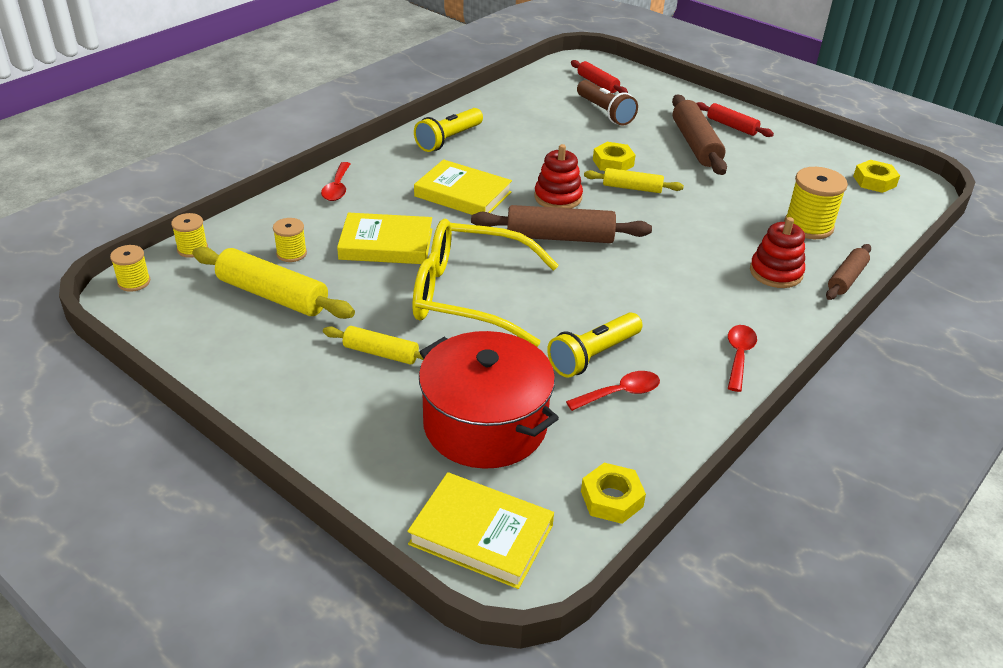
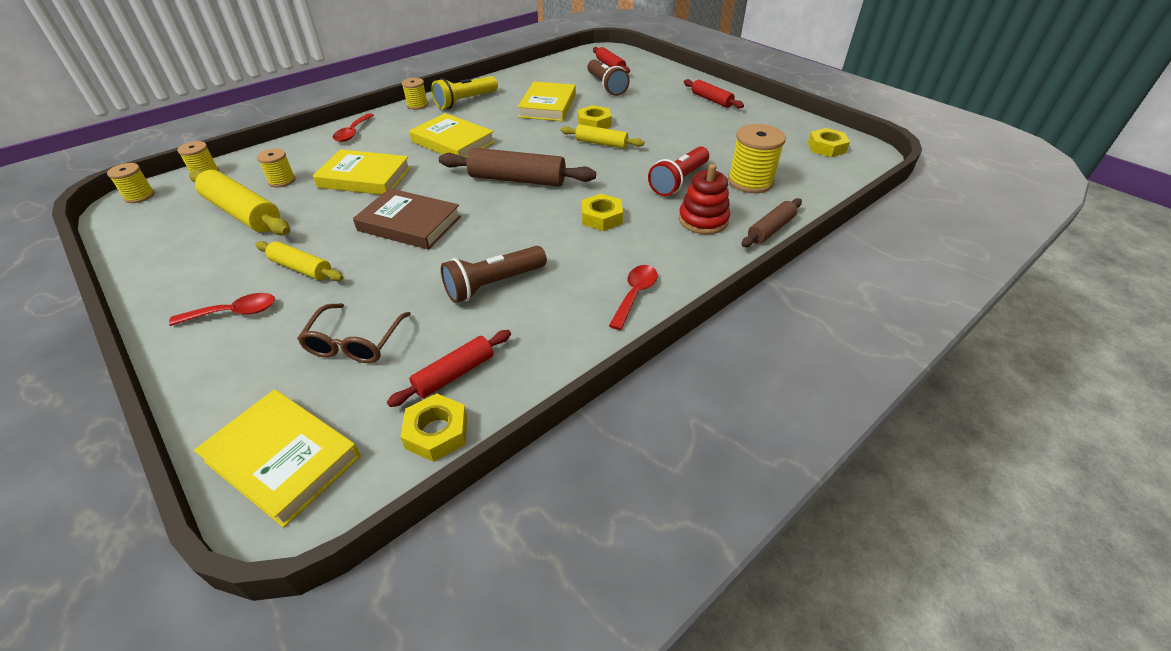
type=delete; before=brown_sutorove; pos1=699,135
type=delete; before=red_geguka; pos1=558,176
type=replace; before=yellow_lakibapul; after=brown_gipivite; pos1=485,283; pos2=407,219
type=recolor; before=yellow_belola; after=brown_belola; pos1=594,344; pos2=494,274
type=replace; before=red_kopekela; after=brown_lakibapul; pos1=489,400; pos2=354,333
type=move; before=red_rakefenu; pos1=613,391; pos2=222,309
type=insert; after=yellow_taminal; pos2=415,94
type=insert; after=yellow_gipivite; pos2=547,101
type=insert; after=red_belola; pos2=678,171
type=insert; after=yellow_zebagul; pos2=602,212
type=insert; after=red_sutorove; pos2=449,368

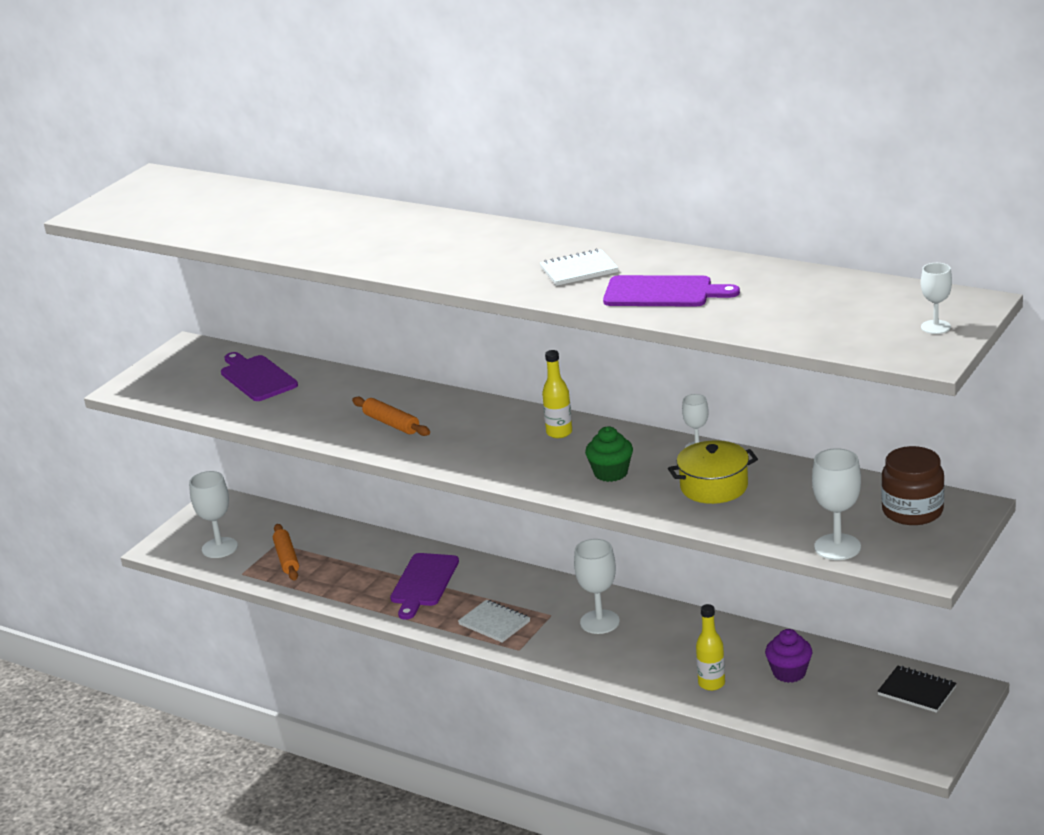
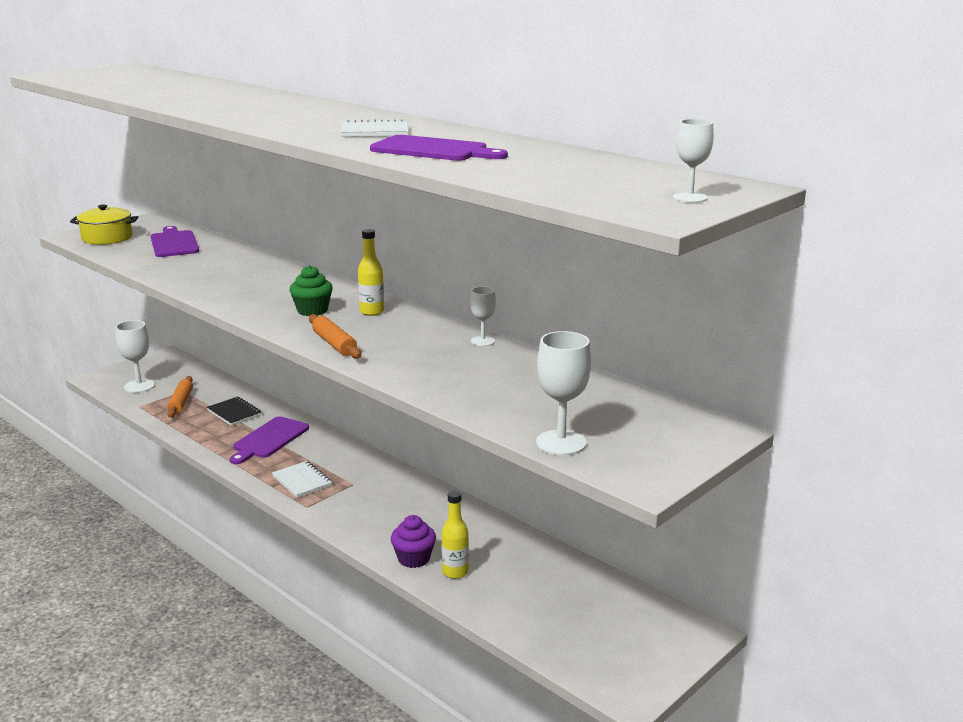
type=move; before=orange_sutorove; pos1=391,416; pos2=335,336
type=move; before=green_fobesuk; pos1=609,454; pos2=311,290
type=move; before=yellow_kopekela; pos1=713,472; pos2=104,225
type=delete; before=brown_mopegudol; pos1=912,485
type=delete; before=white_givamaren; pos1=597,586
type=move; before=purple_fobesuk; pos1=788,656; pos2=413,541
type=move; before=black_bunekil; pos1=917,689; pos2=234,411

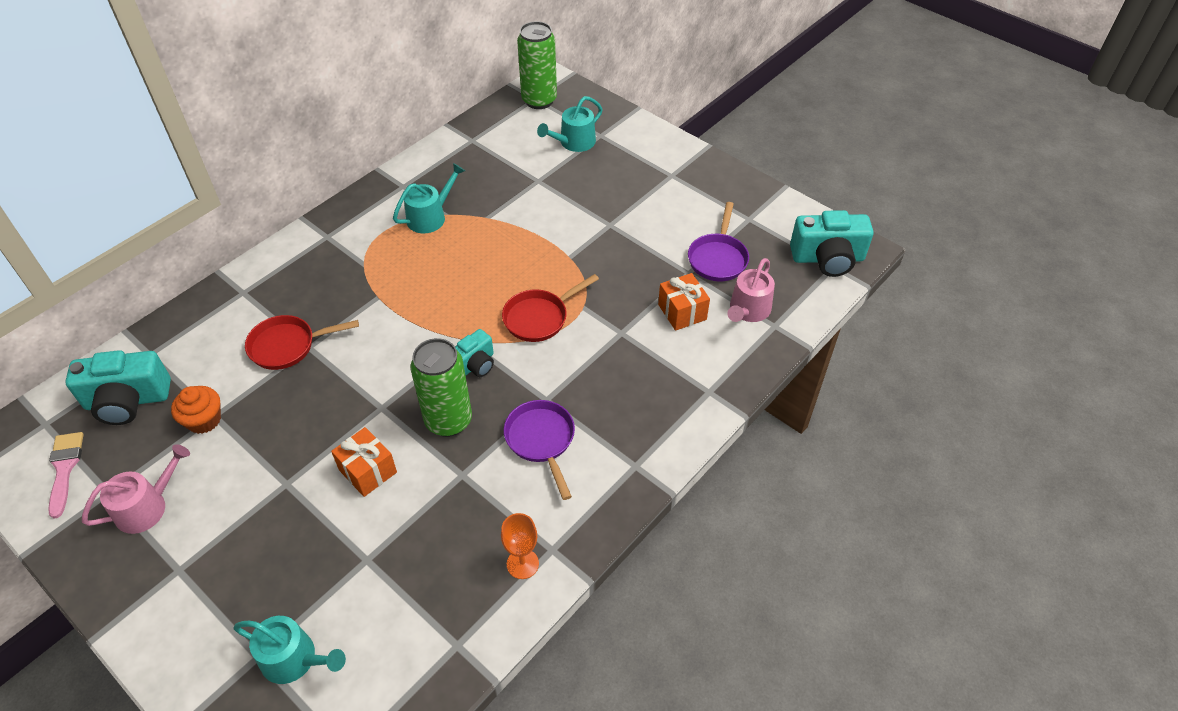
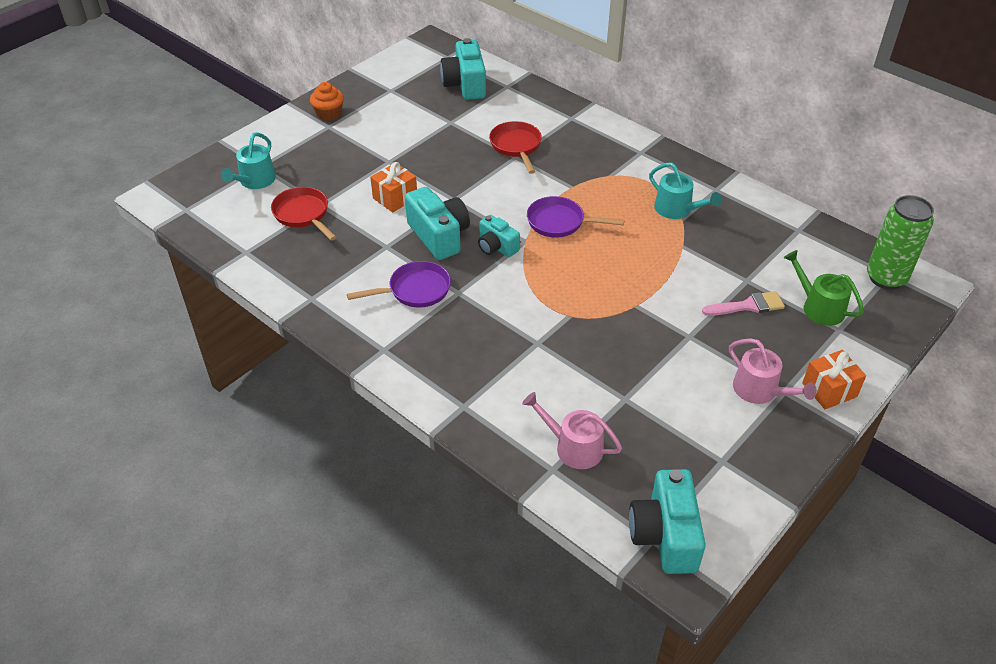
type=recolor; before=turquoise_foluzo; after=green_foluzo; pos1=570,124; pos2=824,288
type=move; before=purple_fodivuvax; pos1=718,241; pos2=576,217
type=move; before=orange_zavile; pos1=684,302; pos2=834,379
type=move; before=red_fodivuvax; pos1=550,308; pos2=304,214
type=replace; before=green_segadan; after=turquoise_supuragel; pos1=441,387; pos2=437,223
type=move; before=orange_fobesuk; pos1=196,410; pos2=327,101
type=move; before=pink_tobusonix; pos1=66,475; pos2=743,303
type=move; before=pink_foluzo; pos1=136,489; pos2=773,371
type=delete; before=orange_givamaren; pos1=520,546

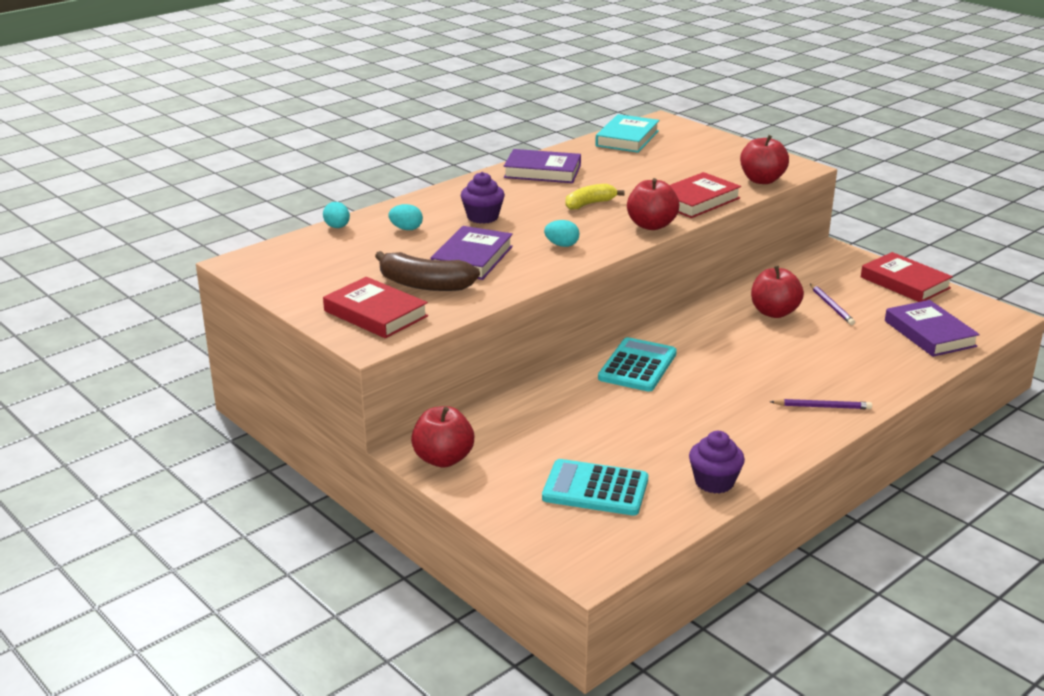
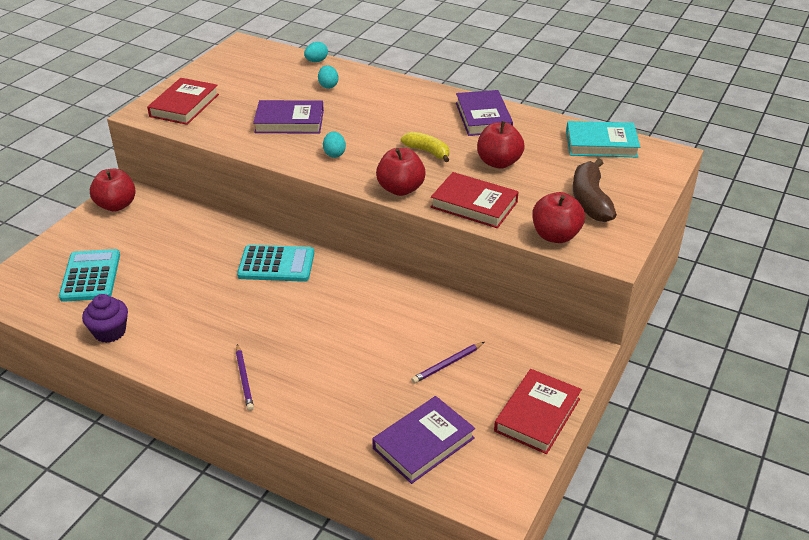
type=delete; before=purple_fobesuk; pos1=482,198
type=move; before=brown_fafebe; pos1=427,271; pos2=595,190
type=move; before=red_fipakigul; pos1=777,292; pos2=501,145

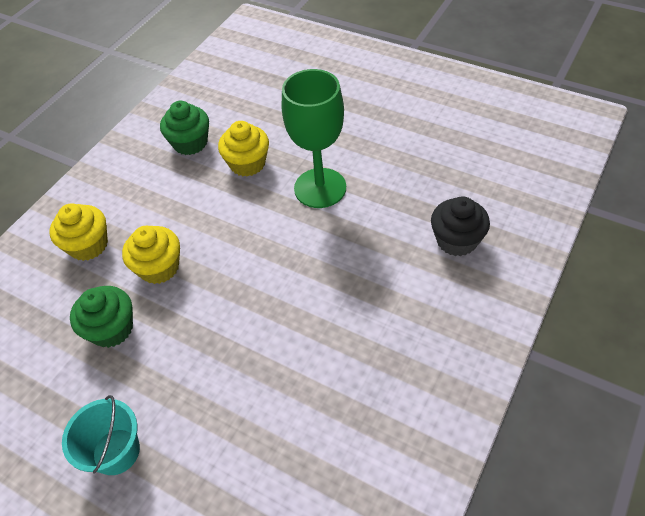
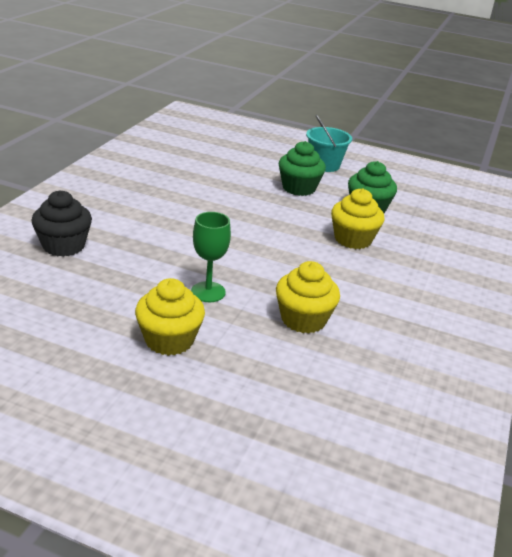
type=resize; before=green_givamaren; pos1=314,138; pos2=211,257; scale=0.56
type=move; before=green_fobesuk; pos1=184,128; pos2=302,168
type=move; before=yellow_fobesuk; pos1=79,232; pos2=170,317

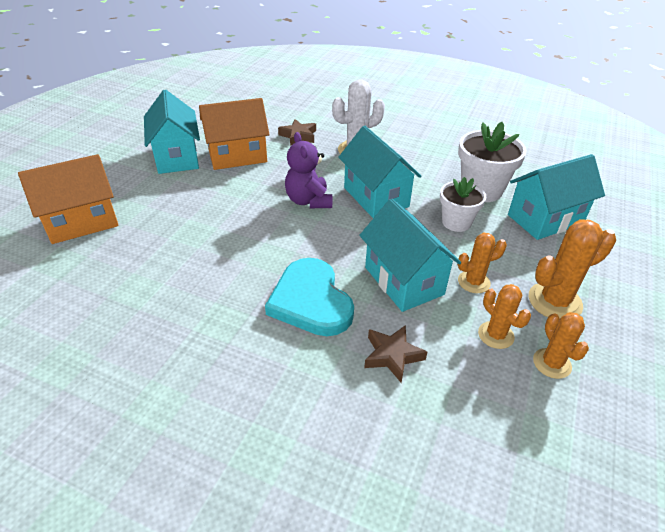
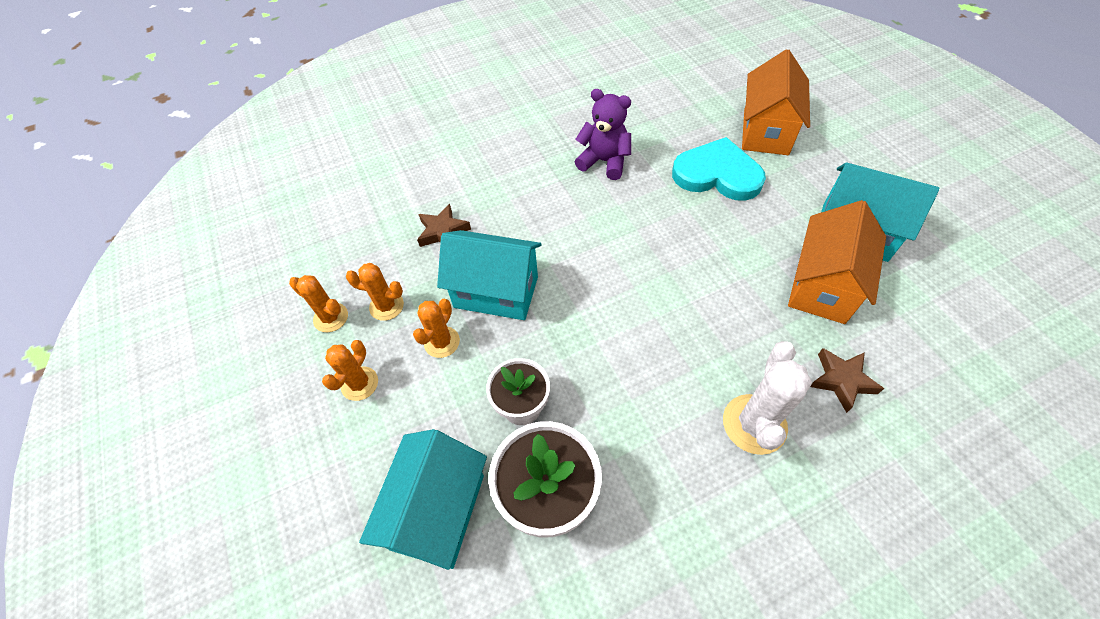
type=delete; before=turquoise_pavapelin; pos1=379,172
type=move; before=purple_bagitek; pos1=308,170; pos2=603,134
type=resize; before=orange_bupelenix; pos1=572,268; pos2=350,370; scale=0.64
type=move; before=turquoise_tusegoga; pos1=309,297; pos2=719,169

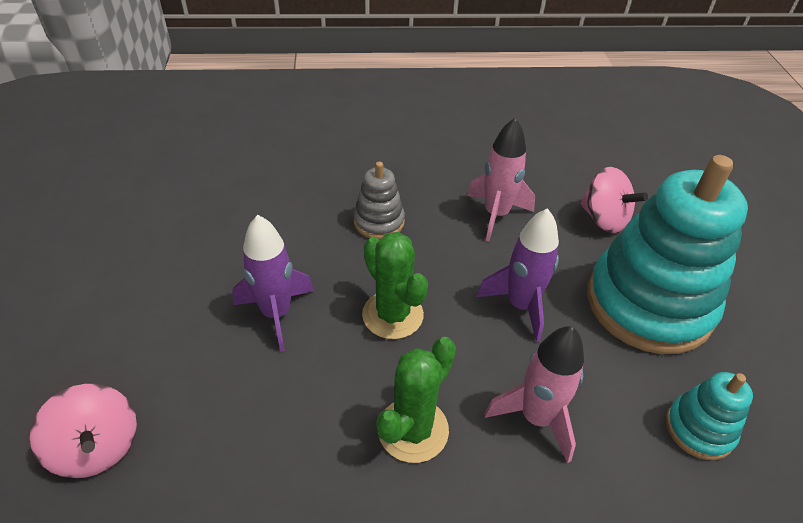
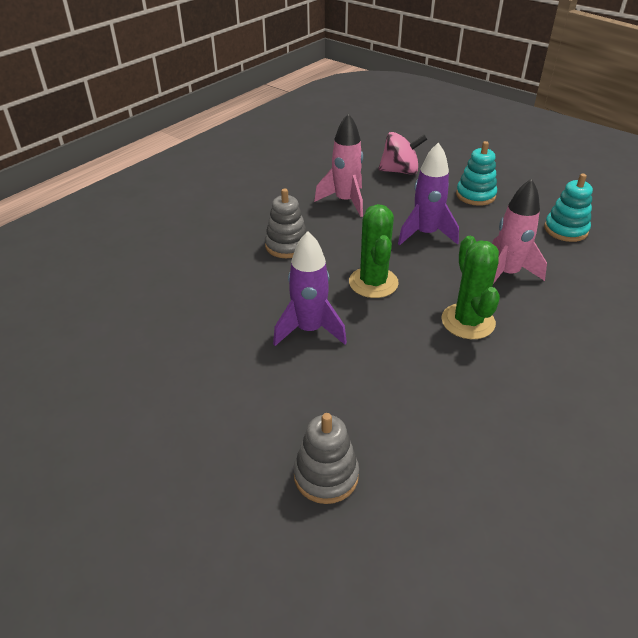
type=resize; before=turquoise_geguka; pos1=667,254; pos2=476,173; scale=0.46
type=rotate; before=green_bupelenix; pos1=395,285; pos2=374,251; turn=75
type=replace; before=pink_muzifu; after=grey_geguka; pos1=83,431; pos2=326,458

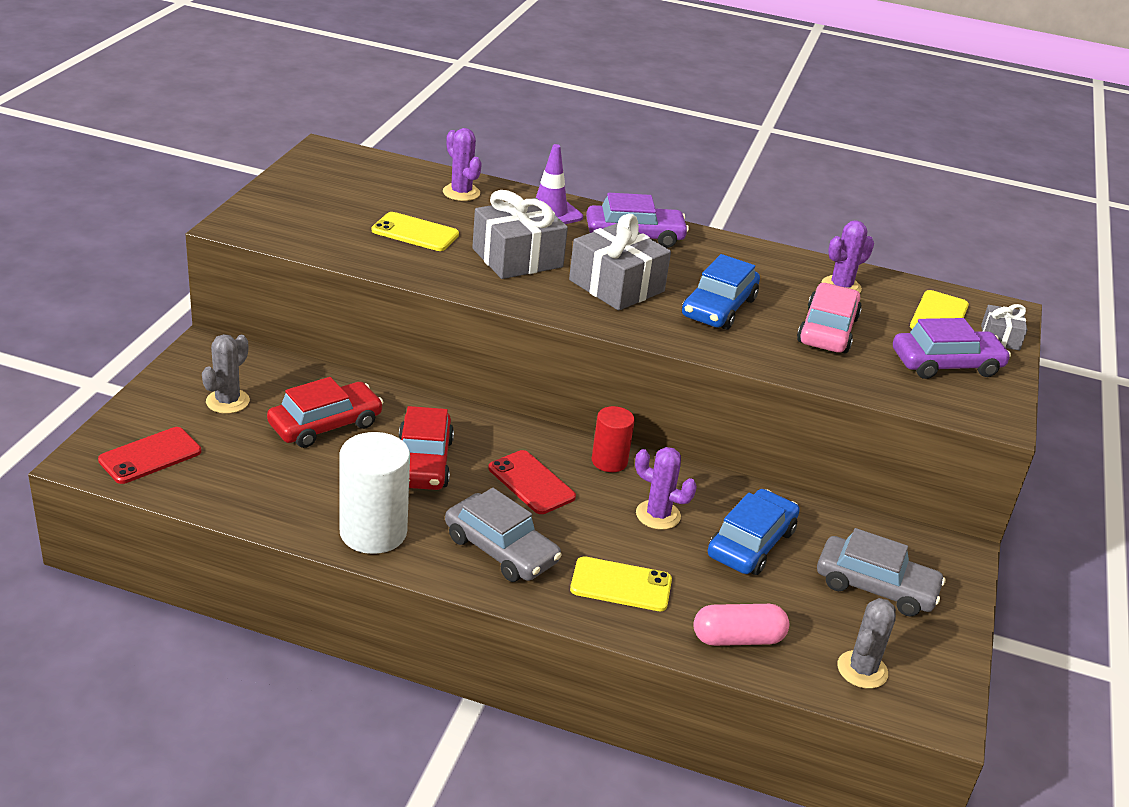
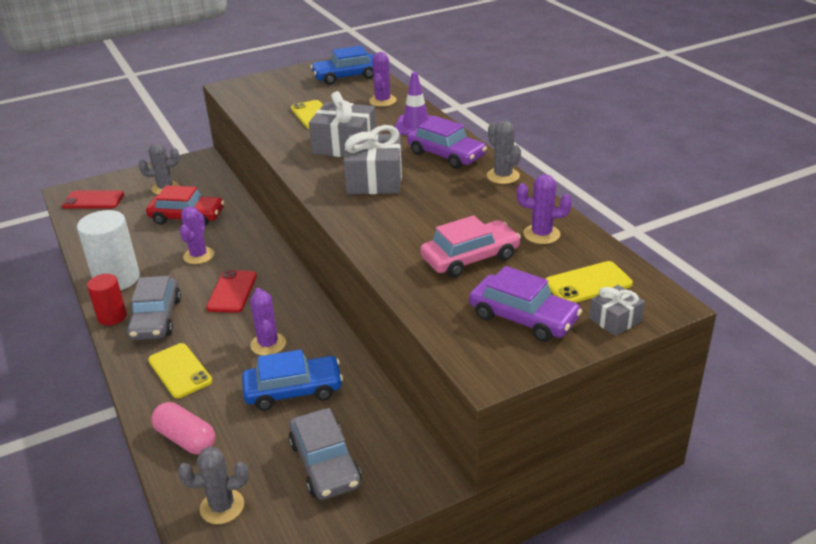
type=move; before=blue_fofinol; pos1=721,292; pos2=342,65
type=replace; before=red_fofinol; after=purple_bupelenix; pos1=426,448; pos2=197,235
type=move; before=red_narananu; pos1=613,439; pos2=107,299
type=insert; after=grey_bupelenix; pos2=504,152

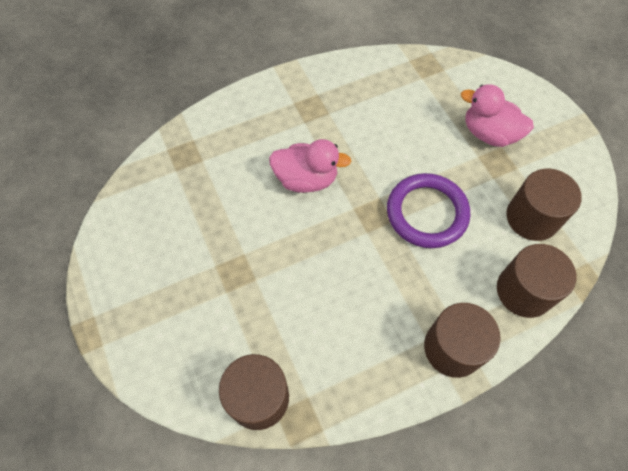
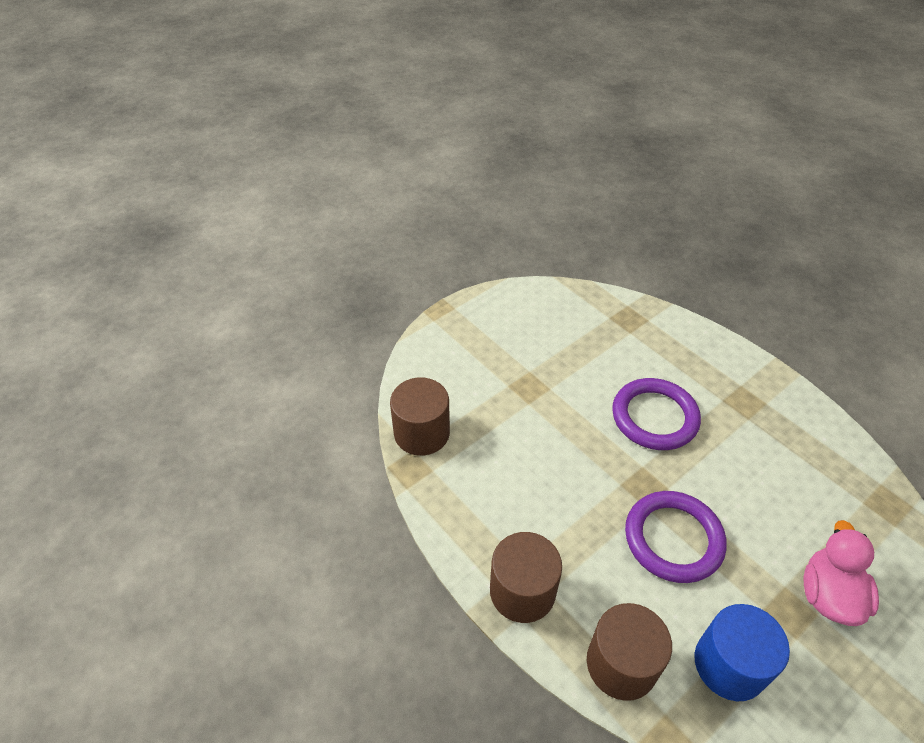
type=replace; before=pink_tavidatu; after=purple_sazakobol; pos1=310,166; pos2=656,414
type=recolor; before=brown_narananu; after=blue_narananu; pos1=544,205; pos2=742,652

